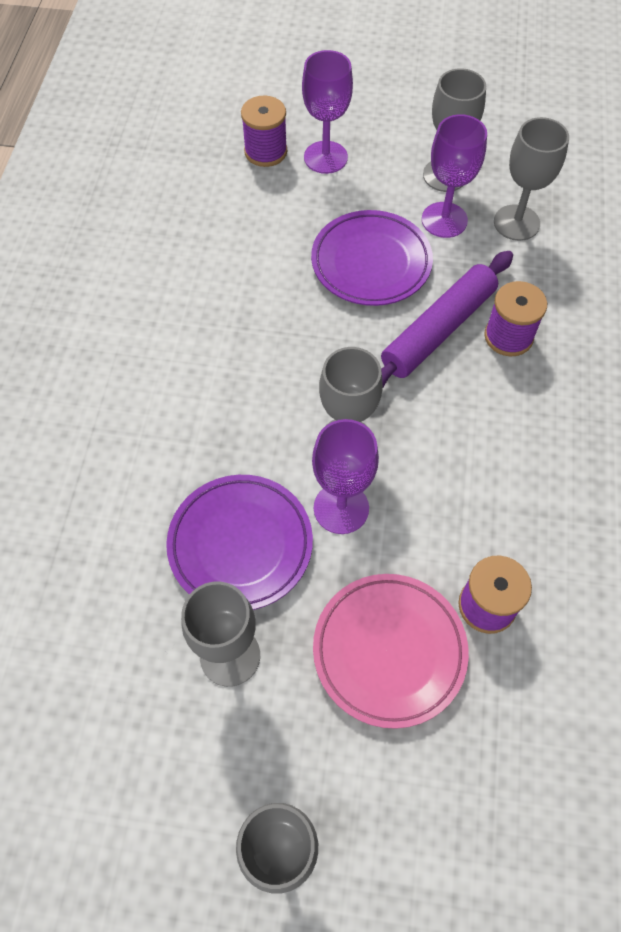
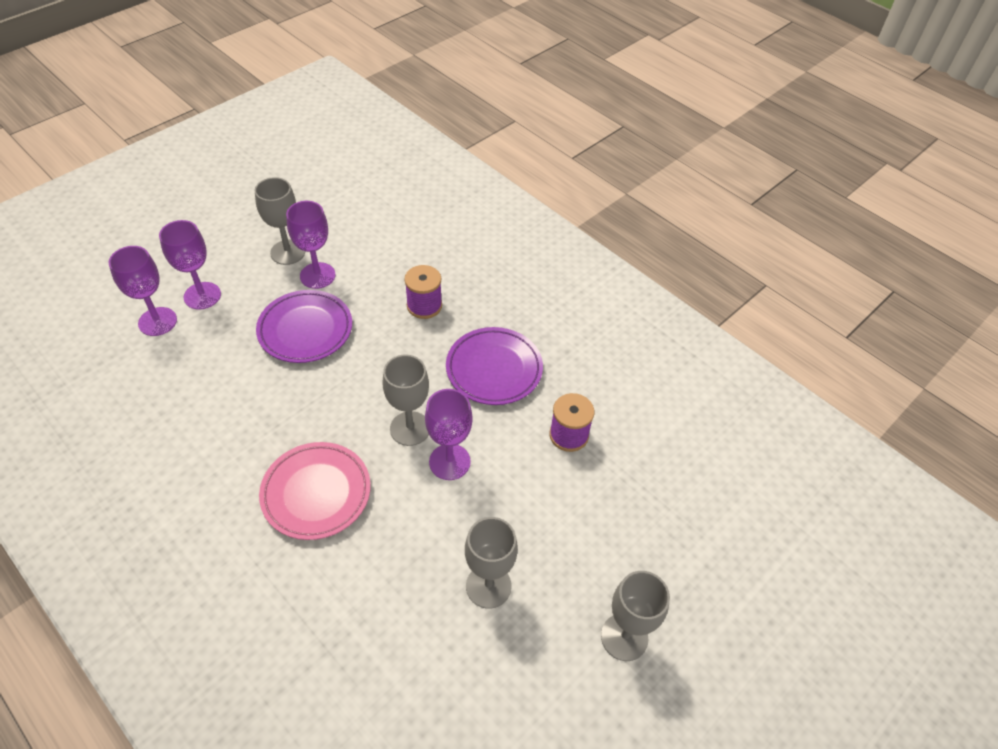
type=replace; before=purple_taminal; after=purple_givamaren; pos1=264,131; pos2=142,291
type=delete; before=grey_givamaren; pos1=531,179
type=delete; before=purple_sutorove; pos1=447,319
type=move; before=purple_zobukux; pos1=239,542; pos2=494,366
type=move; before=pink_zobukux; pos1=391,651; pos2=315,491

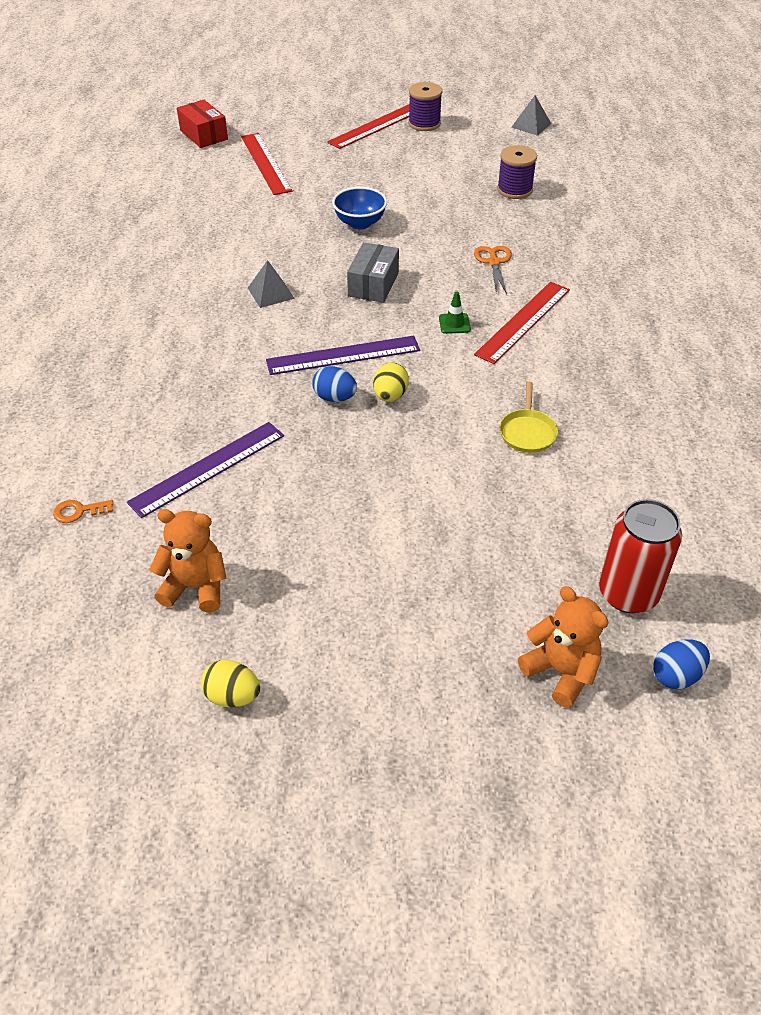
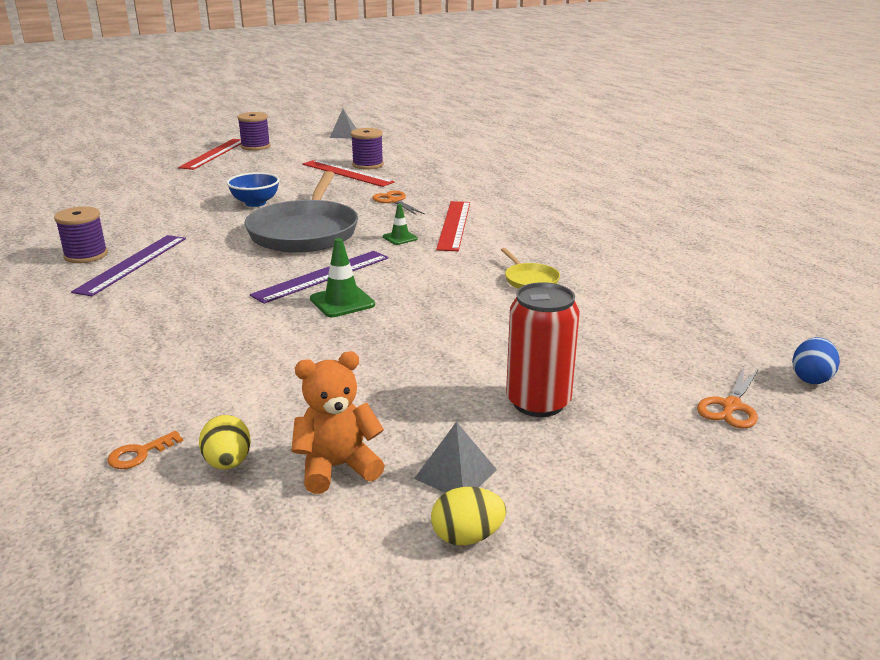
type=delete; before=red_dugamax; pos1=202,124
type=move; before=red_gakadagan; pos1=267,164; pos2=349,173
type=replace; before=grey_dugamax; after=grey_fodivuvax; pos1=373,272; pos2=301,212
type=move; before=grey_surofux; pos1=271,284; pos2=455,457
type=move; before=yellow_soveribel; pos1=391,382; pos2=225,442
type=replace; before=blue_soveribel; after=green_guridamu; pos1=334,384; pos2=342,277
type=move; before=purple_gakadagan; pos1=205,470; pos2=128,265
type=move; before=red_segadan; pos1=640,556; pos2=543,349
type=replace; before=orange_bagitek; after=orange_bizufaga; pos1=563,647; pos2=728,397
type=insert; after=purple_taminal; pos2=81,234

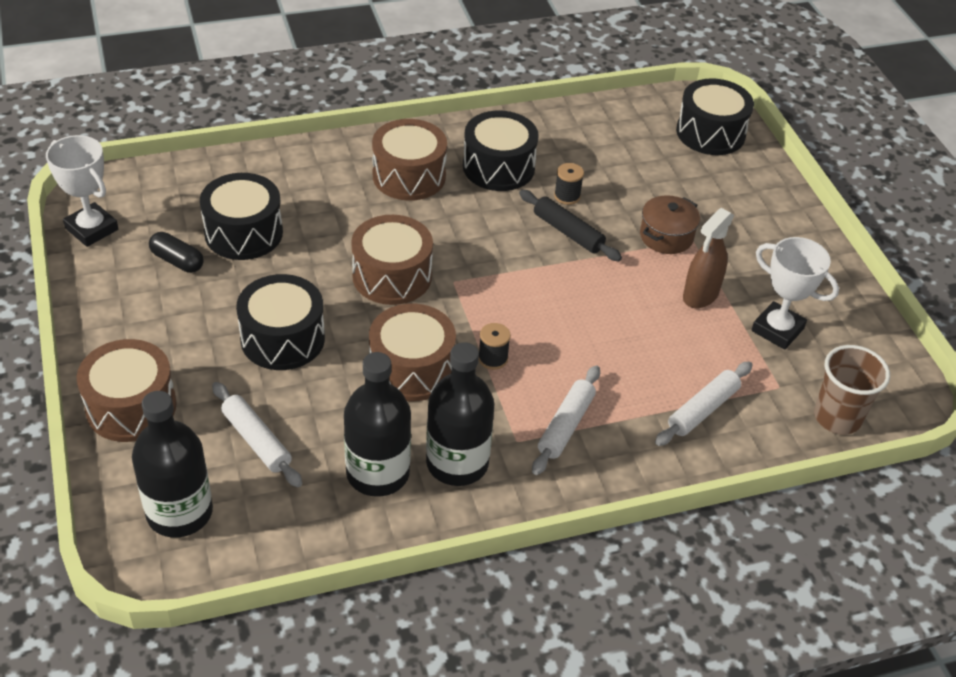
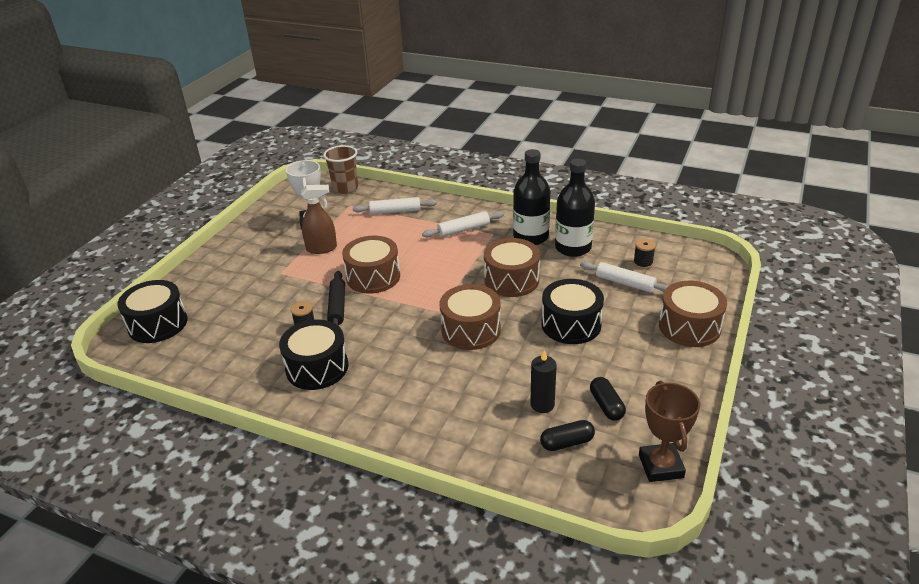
type=move; before=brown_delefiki; pos1=409,160; pos2=371,265
type=recolor; before=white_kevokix; after=brown_kevokix; pos1=82,191; pos2=669,431
type=replace; before=black_delefiki; after=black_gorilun; pos1=241,216; pos2=543,381
type=delete; before=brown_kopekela; pos1=670,224
type=move; before=black_taminal; pos1=495,346; pos2=644,254
type=rotate; before=white_sutorove; pos1=257,434; pos2=624,277; turn=-60
type=delete; before=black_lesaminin; pos1=172,464
type=insert; after=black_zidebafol; pos2=567,435

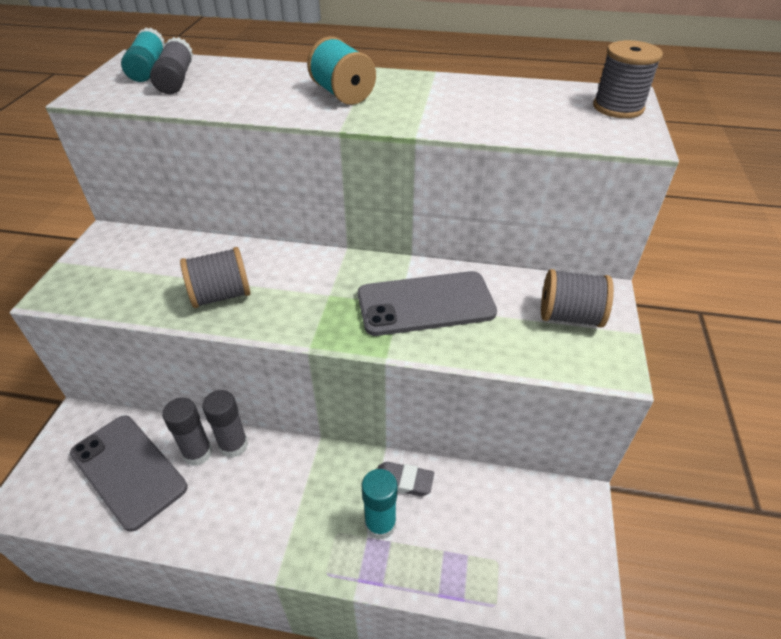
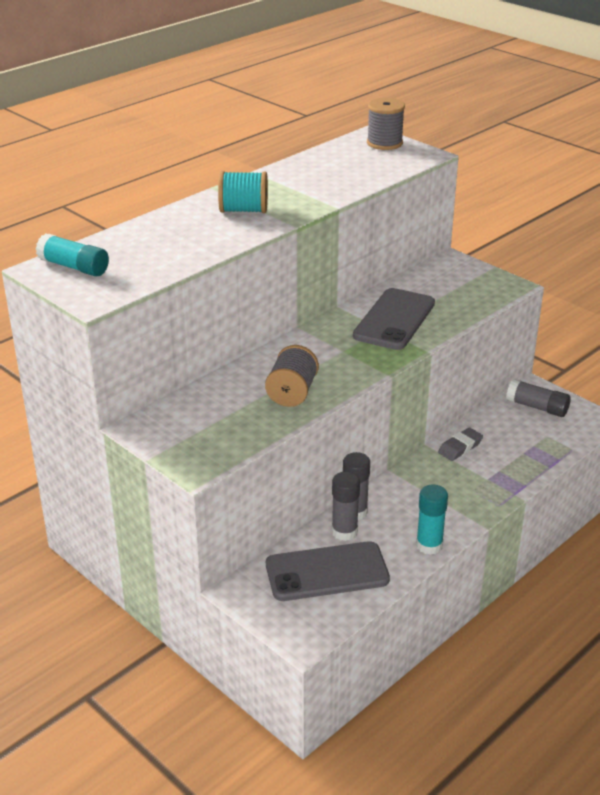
type=move; before=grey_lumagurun; pos1=171,65; pos2=538,398
type=delete; before=grey_taminal; pos1=577,298
type=move; before=turquoise_lumagurun; pos1=379,504; pos2=432,520

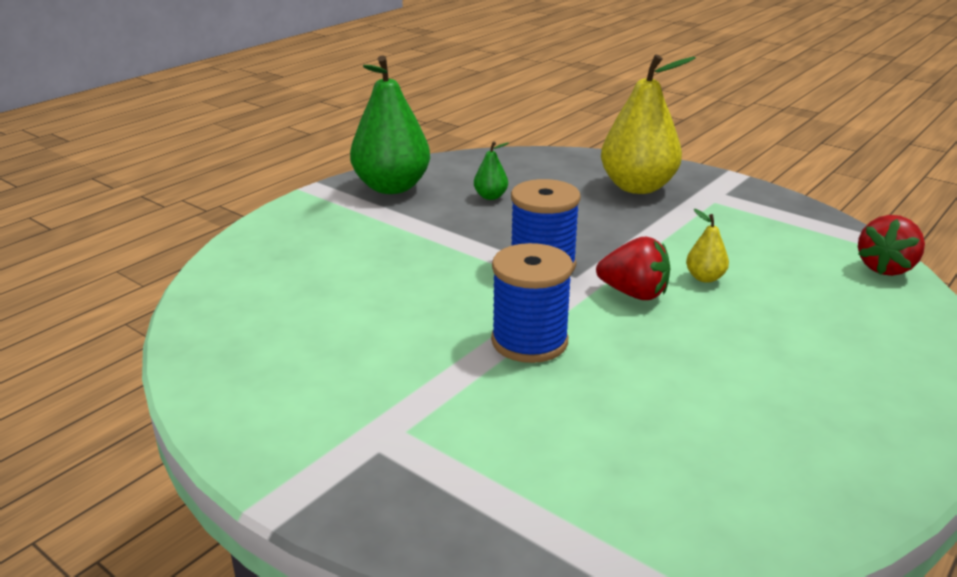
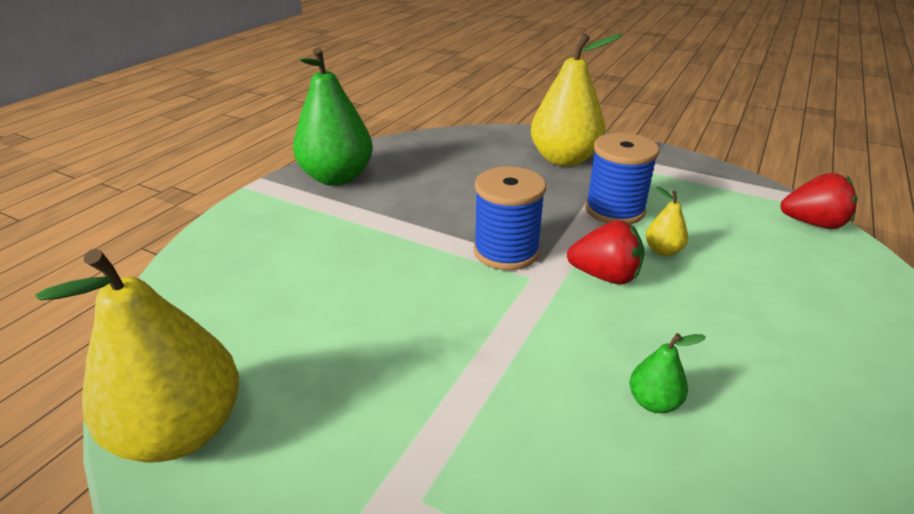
type=move; before=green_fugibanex; pos1=491,170; pos2=668,373
type=rotate; before=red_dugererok; pos1=891,245; pos2=819,201; turn=-105
type=move; before=blue_taminal; pos1=532,303; pos2=622,178
type=insert; after=yellow_fugibanex; pos2=137,355

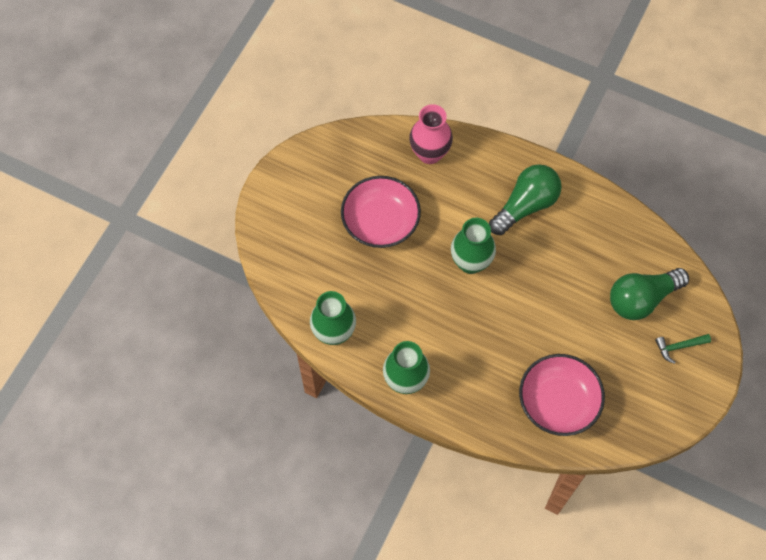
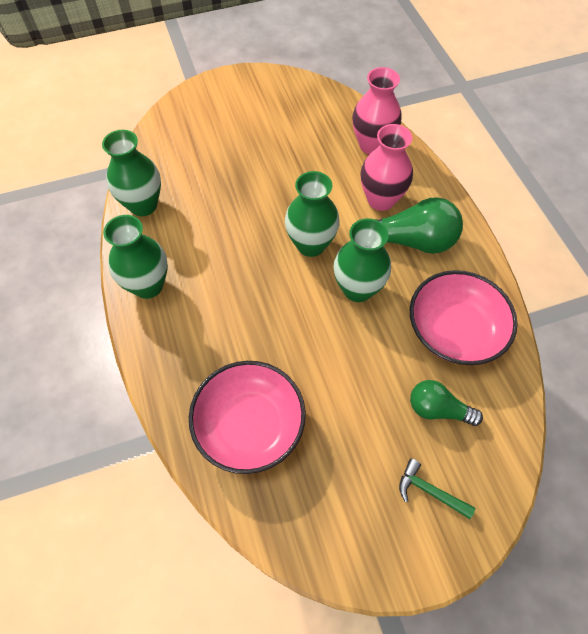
type=move; before=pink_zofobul; pos1=381,212; pos2=464,317
type=resize; before=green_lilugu; pos1=649,294; pos2=446,403; scale=0.61
type=insert; after=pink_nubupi; pos2=386,167
type=insert; after=green_nubupi; pos2=362,260

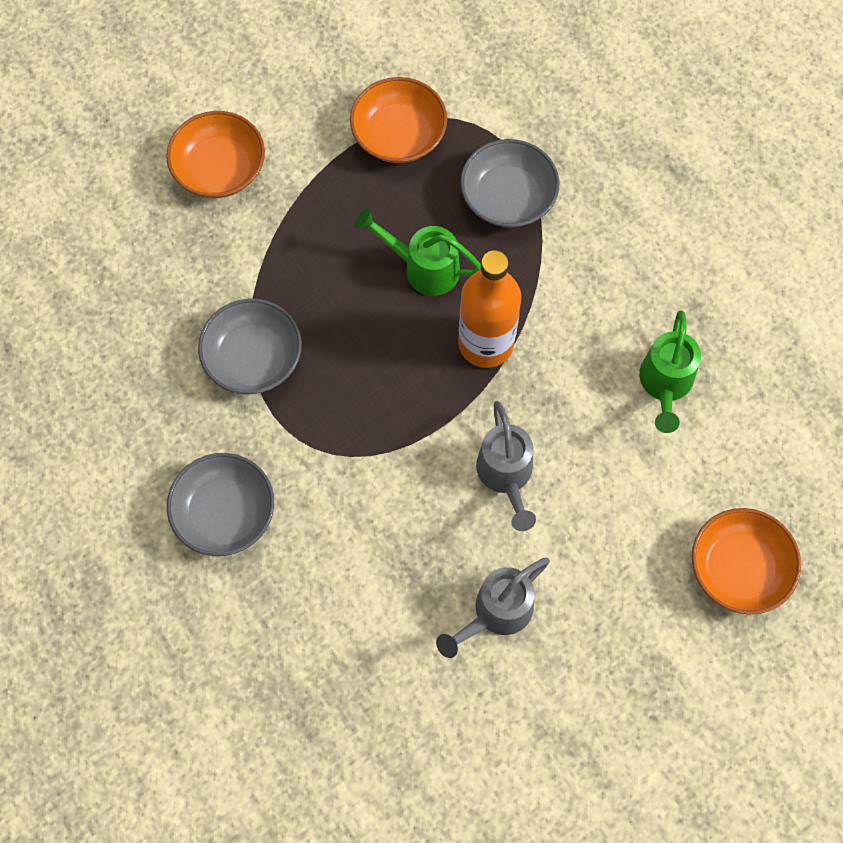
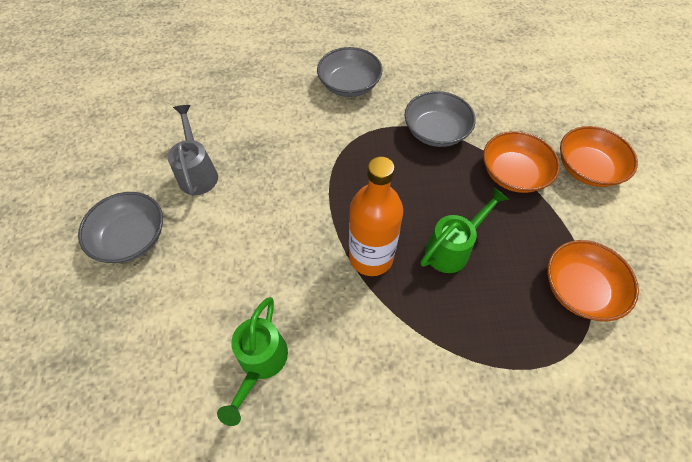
type=move; before=grey_zofobul; pos1=509,183; pos2=120,227
type=rotate; before=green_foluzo; pos1=670,372; pos2=252,361; turn=-120
type=delete; before=grey_foluzo; pos1=506,466
type=move; before=orange_zofobul; pos1=746,561; pos2=521,162

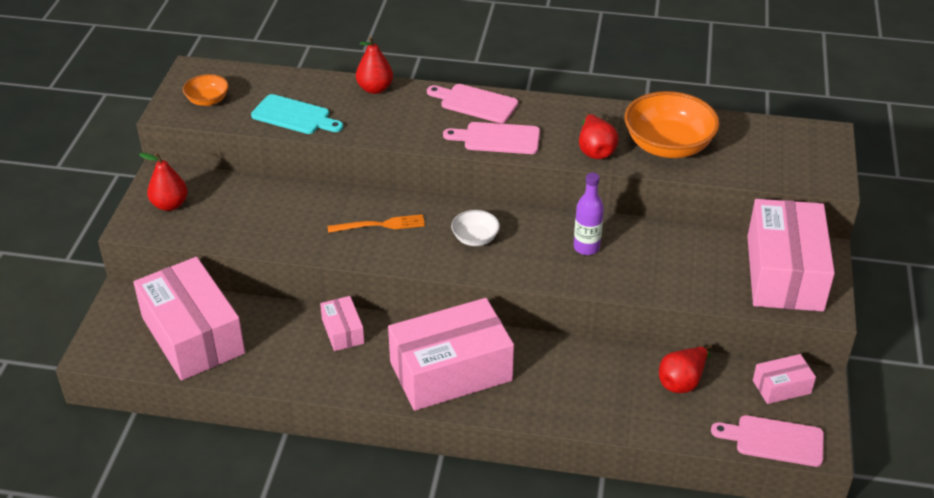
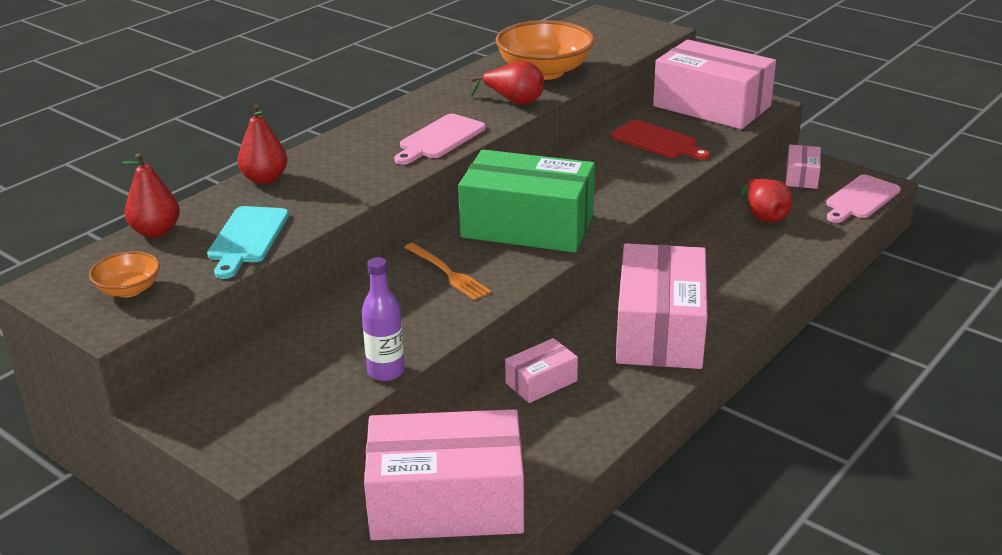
type=delete; before=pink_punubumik; pos1=472,103
type=rotate; before=turquoise_punubumik; pos1=297,114; pos2=248,242; turn=135
type=move; before=red_fugibanex; pos1=163,182; pos2=151,195
type=move; before=purple_lesaminin; pos1=589,214; pos2=383,319
type=replace; before=white_zofobul; after=green_dugamax; pos1=475,228; pos2=526,201
type=rotate; before=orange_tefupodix; pos1=376,223; pos2=448,271; turn=120
type=rotate; before=pink_dugamax; pos1=342,323; pos2=541,370; turn=-45
type=insert; after=red_punubumik; pos2=660,140

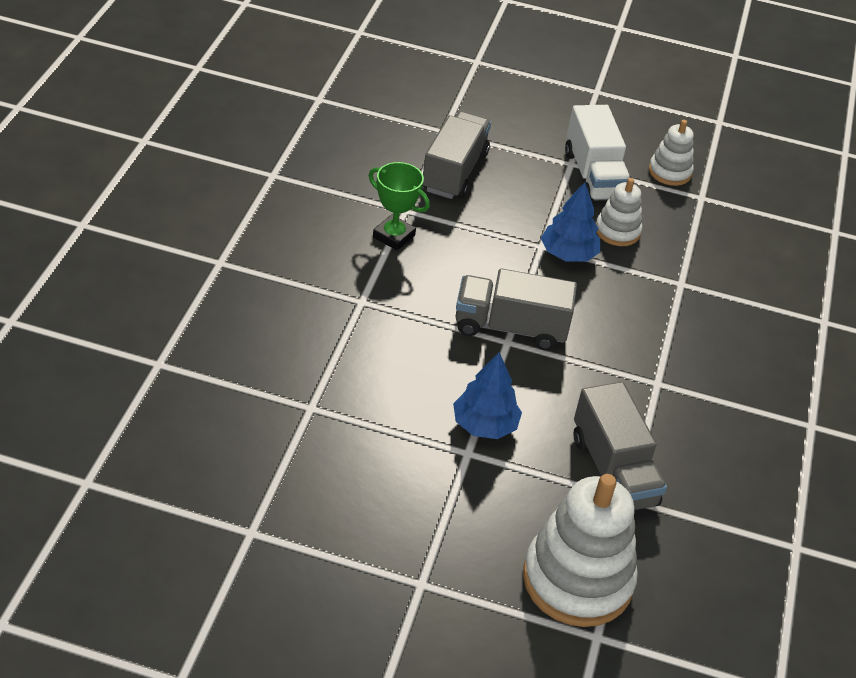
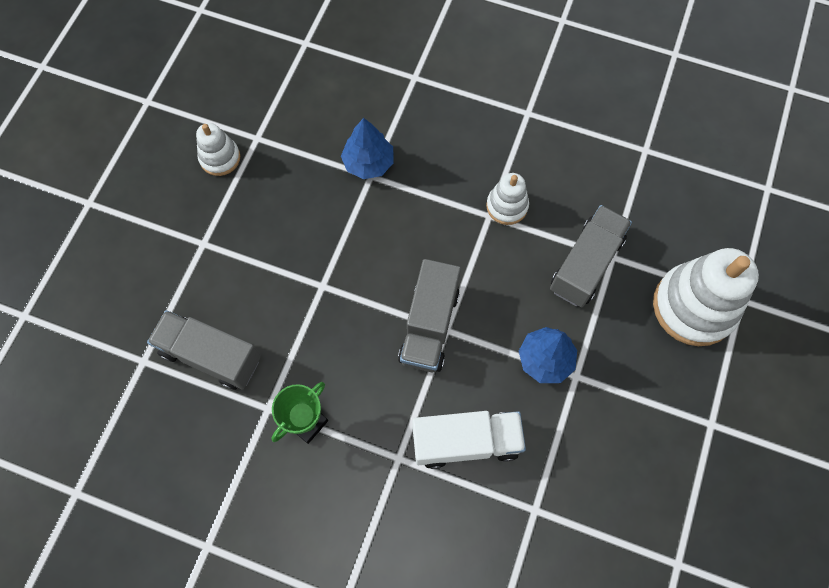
type=move; before=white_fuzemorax; pos1=597,153; pos2=469,440
type=move; before=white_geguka; pos1=619,212; pos2=507,199
type=move; before=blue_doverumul; pos1=570,222; pos2=367,148
type=rotate; before=grey_fuzemorax; pos1=620,446; pos2=591,256; turn=-45

